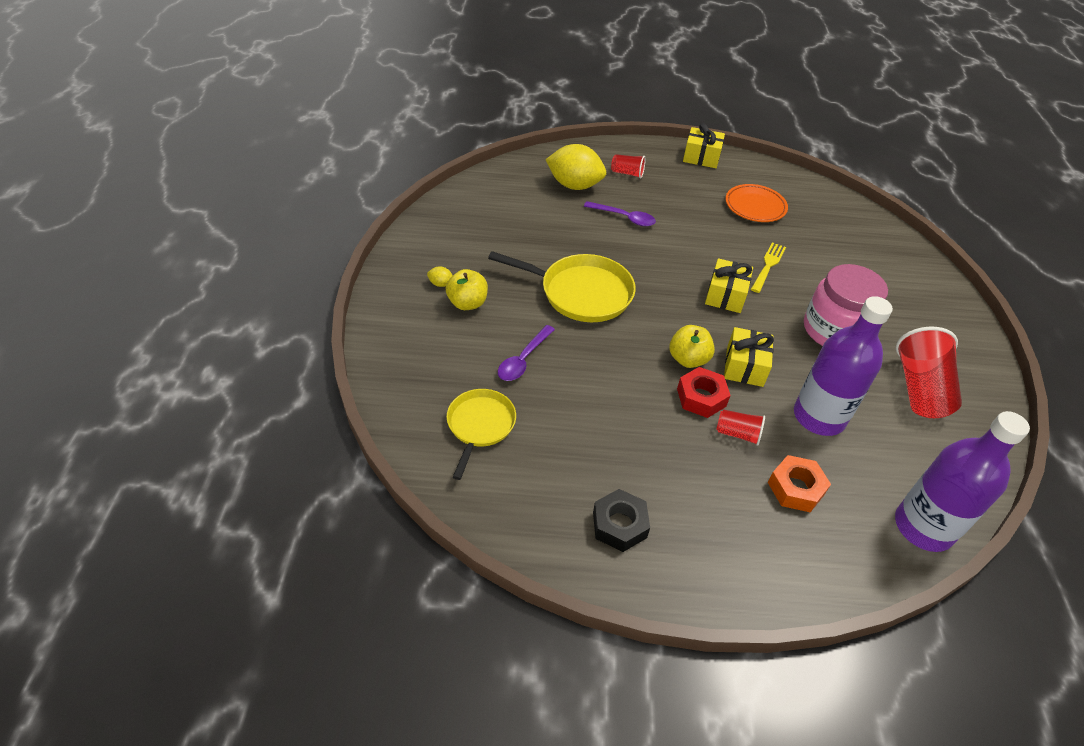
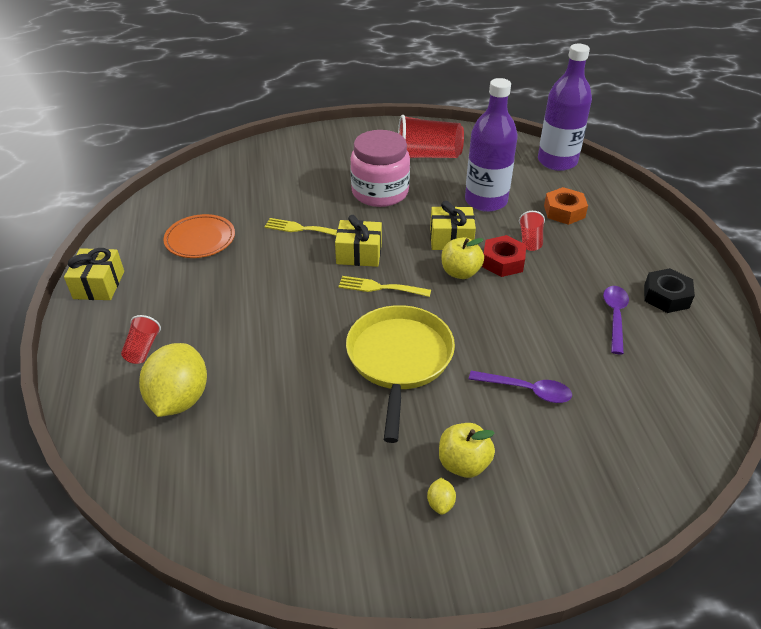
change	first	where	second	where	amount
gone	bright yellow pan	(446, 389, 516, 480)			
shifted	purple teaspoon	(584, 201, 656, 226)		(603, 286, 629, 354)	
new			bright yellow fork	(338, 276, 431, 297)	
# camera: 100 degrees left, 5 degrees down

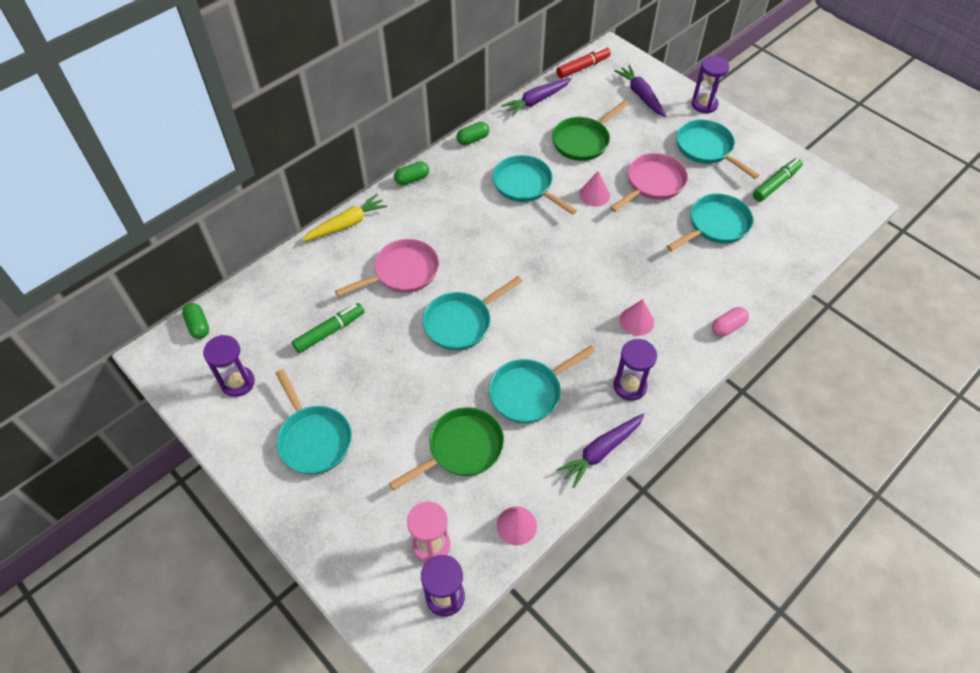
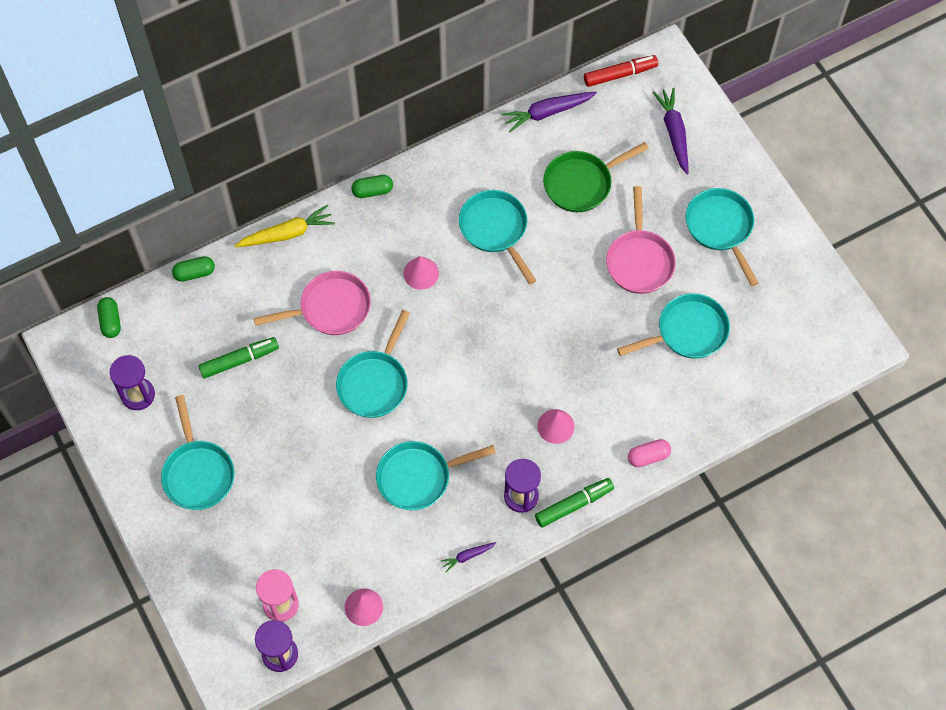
change	first	where	second	where	amount
gone	leaf-green pan	(389, 407, 504, 491)			
rotated	aqua pan	(423, 276, 523, 350)		(336, 310, 410, 418)	45 degrees counterclockwise
shifted	leaf-green pill shape	(457, 122, 489, 145)		(172, 256, 215, 282)	
scaled	purple toy carrot	(556, 413, 644, 488)		(440, 542, 496, 572)	x0.53
shifted	rosy cone shape	(579, 171, 610, 207)		(403, 256, 439, 290)	
rotated	rosy pan	(610, 153, 688, 212)		(606, 186, 676, 294)	120 degrees clockwise
gone	purple sandglass	(692, 56, 729, 114)			
shifted	leaf-green marker	(753, 158, 803, 202)		(535, 478, 614, 528)	
# camera: 15 degrees right, 10 degrees up

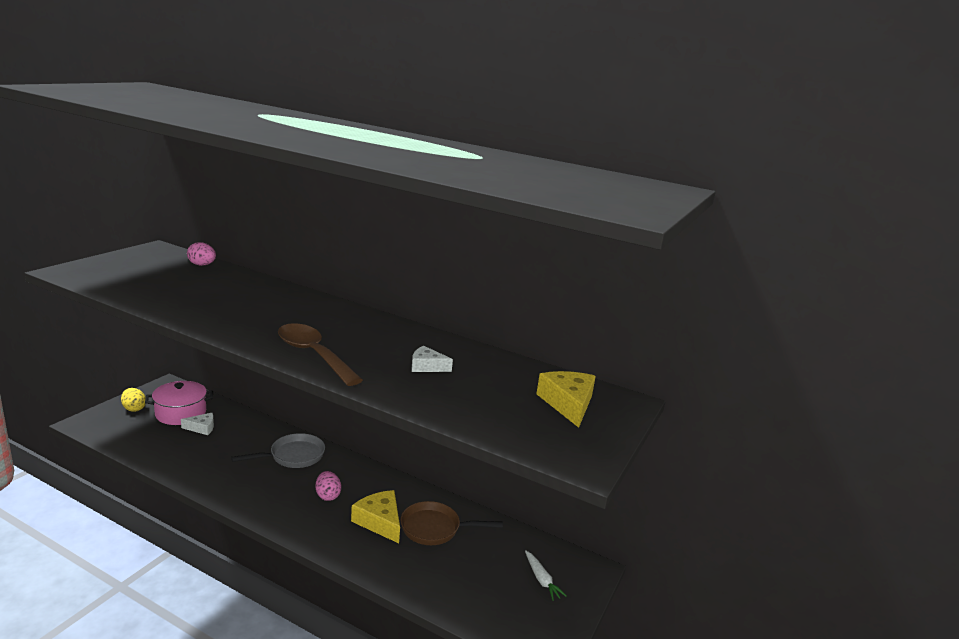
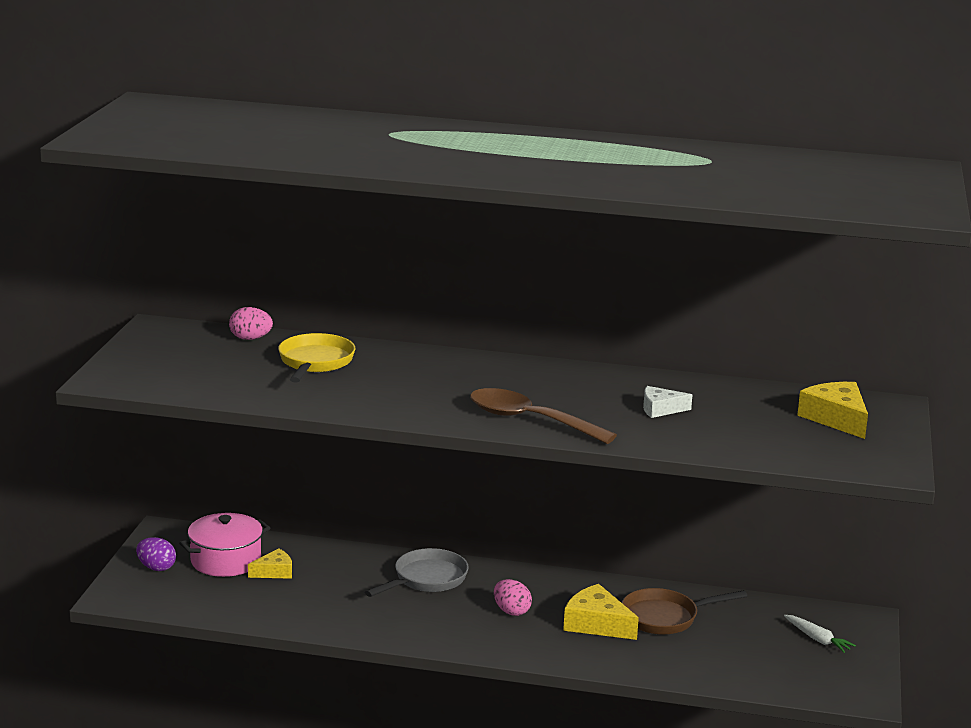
change	first	where	second	where	amount
repainted	bright yellow egg shape	(121, 388, 146, 412)	purple egg shape	(136, 537, 176, 571)	
repainted	pure white piece of cheese	(181, 413, 214, 435)	bright yellow piece of cheese	(248, 548, 292, 579)	
new			bright yellow pan	(278, 333, 355, 383)	
# camera: 15 degrees left, 0 degrees up

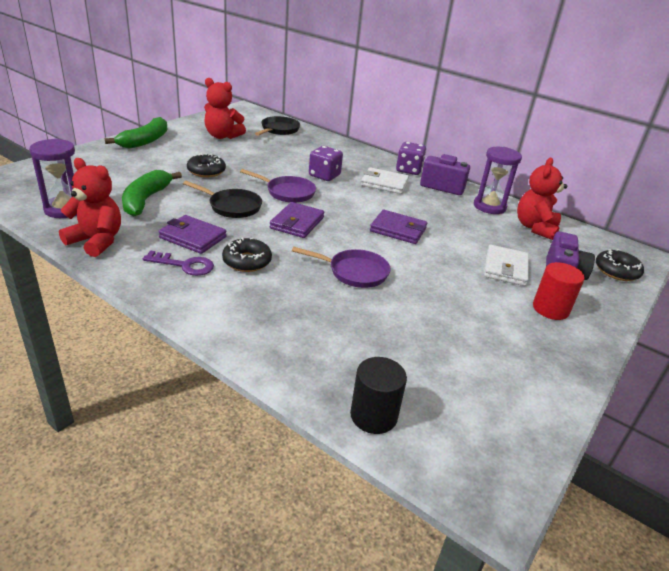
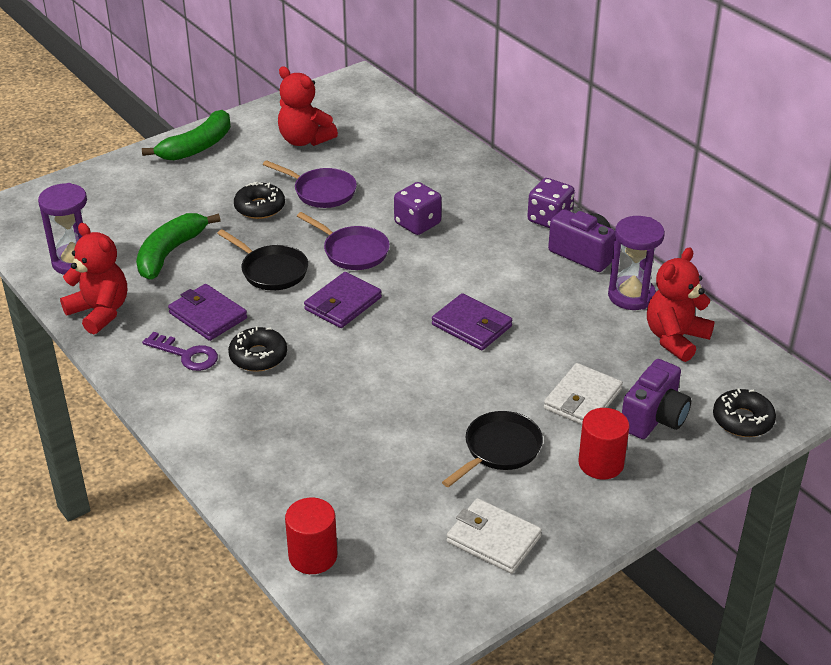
change	first	where	second	where	amount
shifted	jet-black pan	(255, 116, 300, 136)		(442, 411, 543, 488)	
shifted	purple pan	(292, 247, 391, 288)		(263, 160, 357, 208)	
repainted	jet-black solid cylinder	(350, 357, 407, 434)	crimson solid cylinder	(285, 498, 337, 574)	
shifted	pure white billfold	(361, 167, 409, 194)		(447, 498, 542, 574)	
# camera: 20 degrees right, 5 degrees up

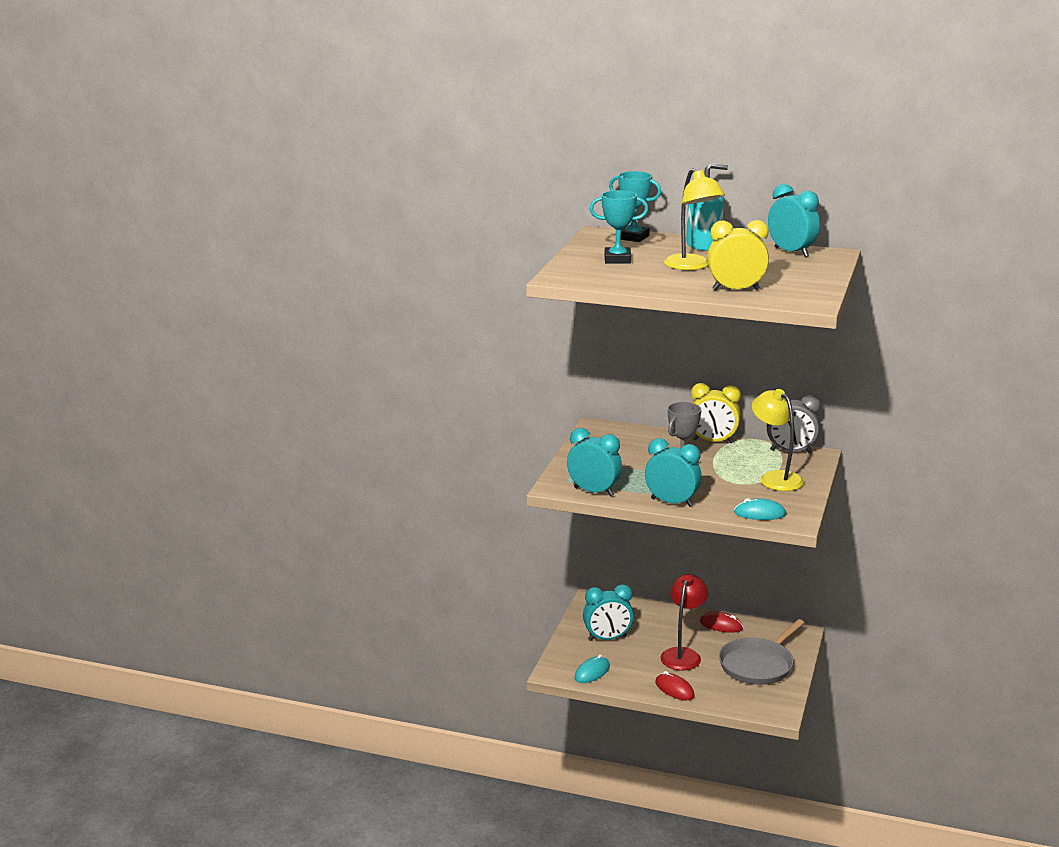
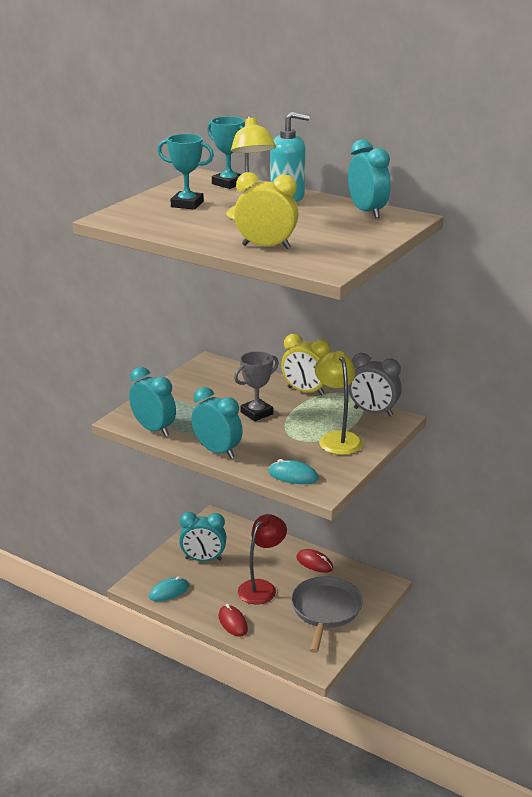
change	first	where	second	where	amount
rotated	ash-grey pan	(719, 619, 804, 685)		(291, 576, 363, 653)	135 degrees clockwise
# camera: 15 degrees right, 5 degrees up

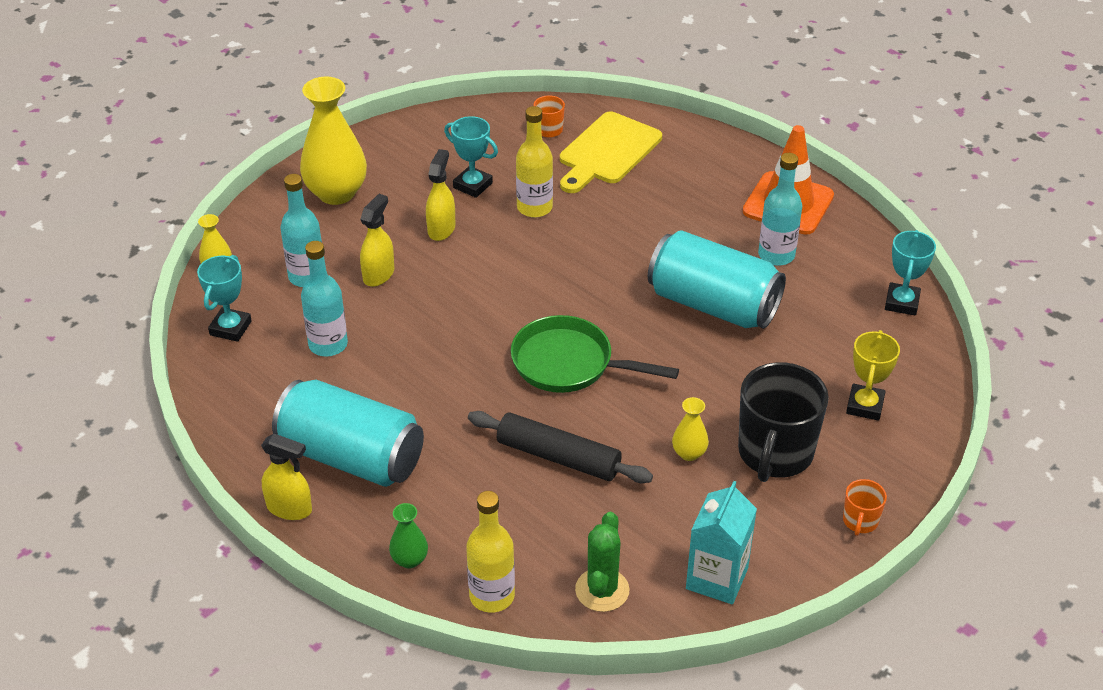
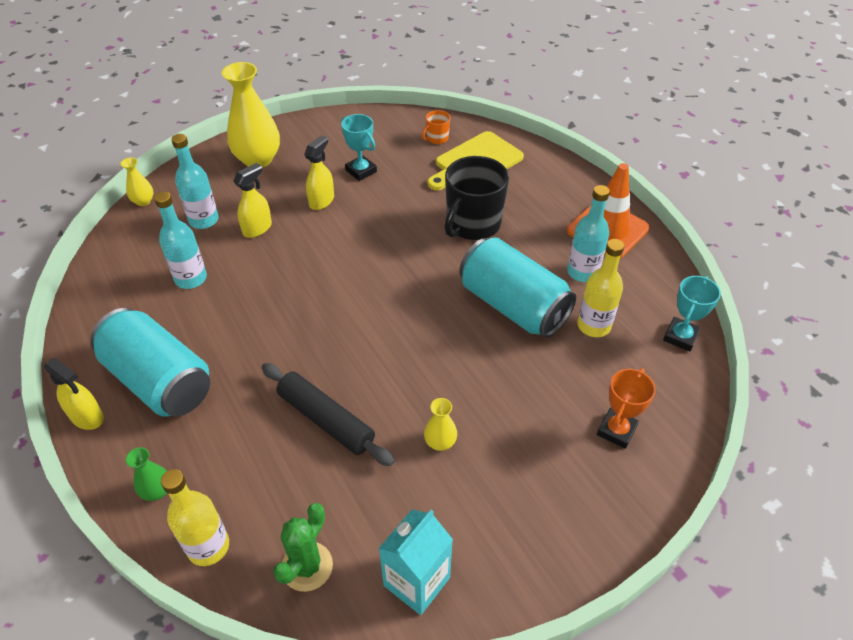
change	first	where	second	where	amount
gone	aqua prize cup	(197, 255, 252, 342)			
gone	leaf-green pan	(511, 315, 679, 393)			
shifted	bright yellow flask	(516, 106, 553, 218)		(577, 239, 624, 337)	
shifted	jet-black mug	(738, 362, 829, 482)		(445, 156, 509, 240)	
gone	bright orange mug	(843, 479, 887, 536)			
repainted	bright yellow prize cup	(846, 330, 900, 421)	bright orange prize cup	(597, 368, 656, 449)	
# camera: 15 degrees right, 5 degrees up

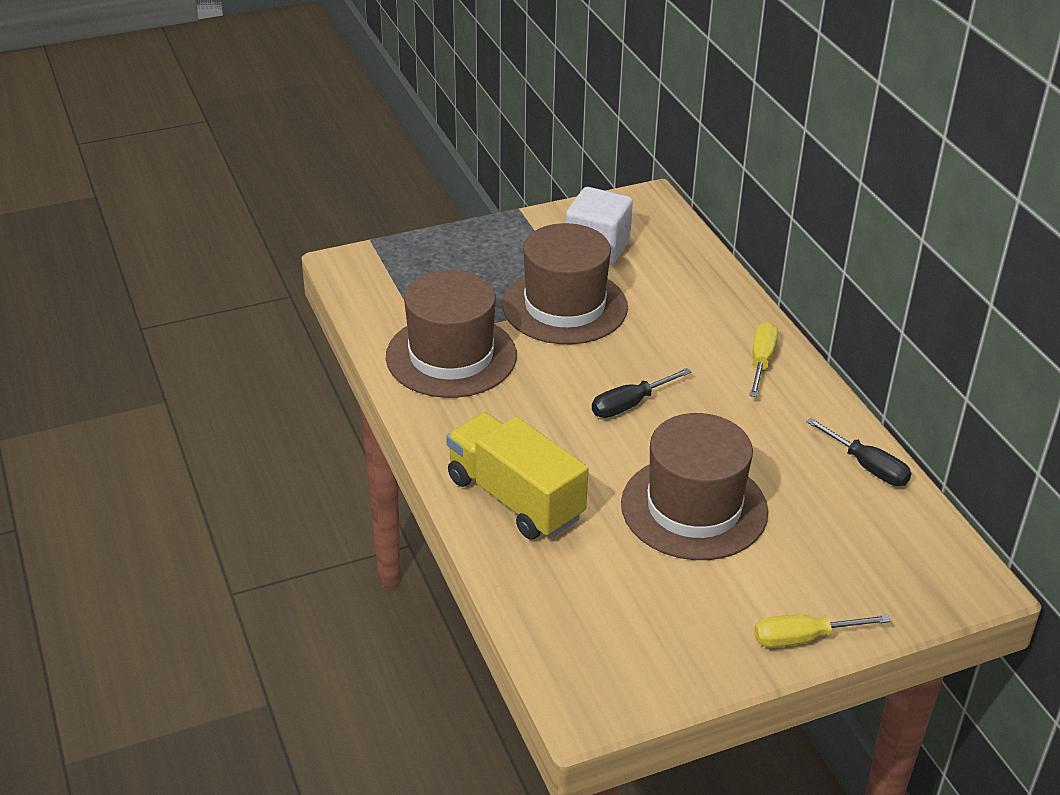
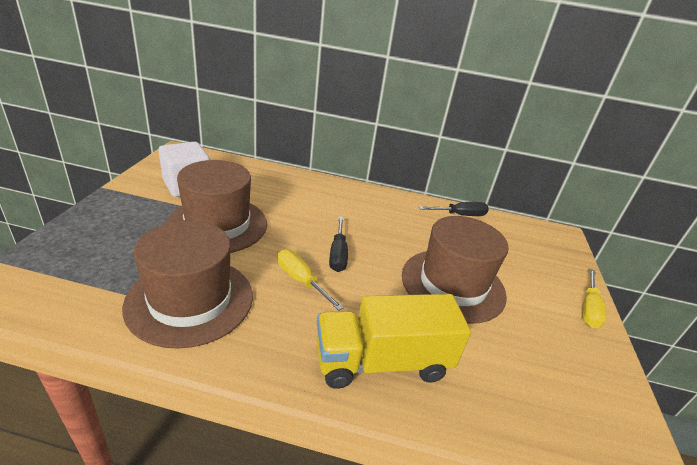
change	first	where	second	where	amount
shifted	bright yellow flat screwdriver	(749, 322, 778, 397)		(278, 249, 344, 311)	
# camera: 60 degrees left, 5 degrees down

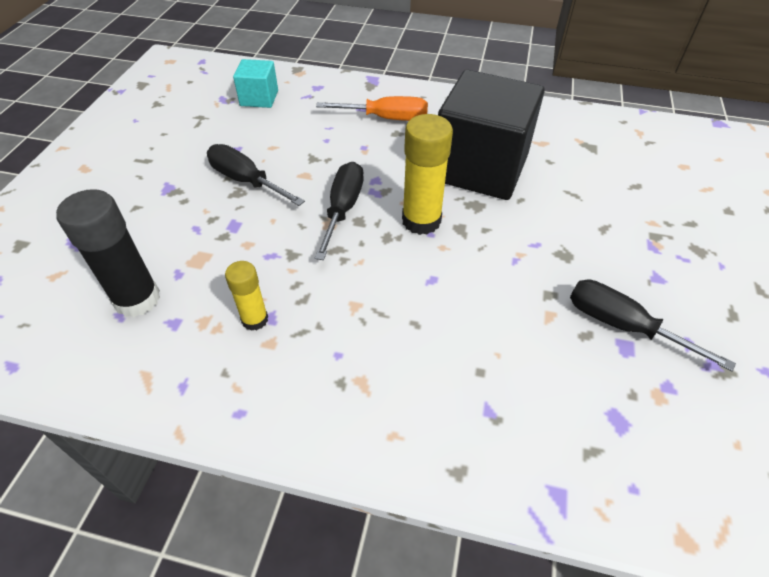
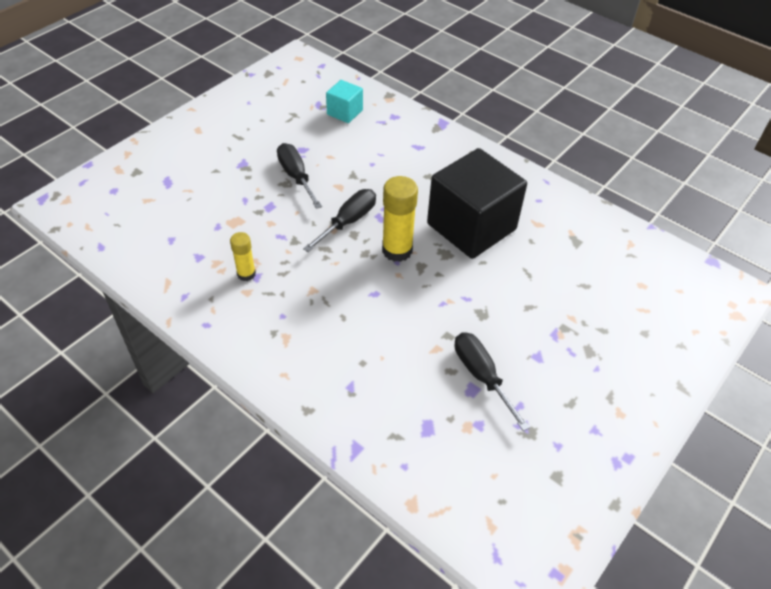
change	first	where	second	where	amount
gone	jet-black glue stick	(56, 189, 160, 317)			
gone	bright orange flat screwdriver	(316, 96, 428, 121)			
# camera: 25 degrees right, 0 degrees up

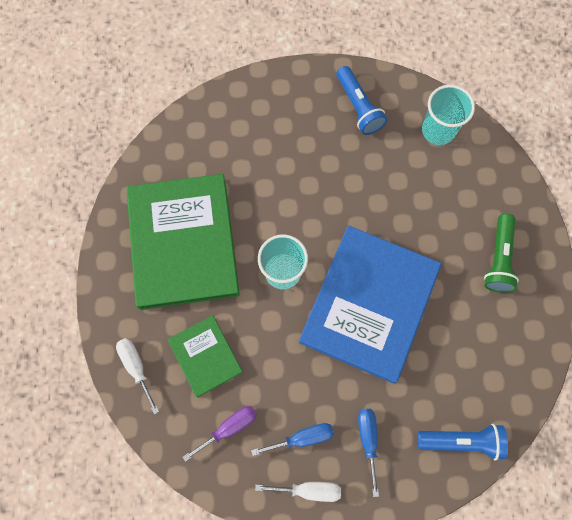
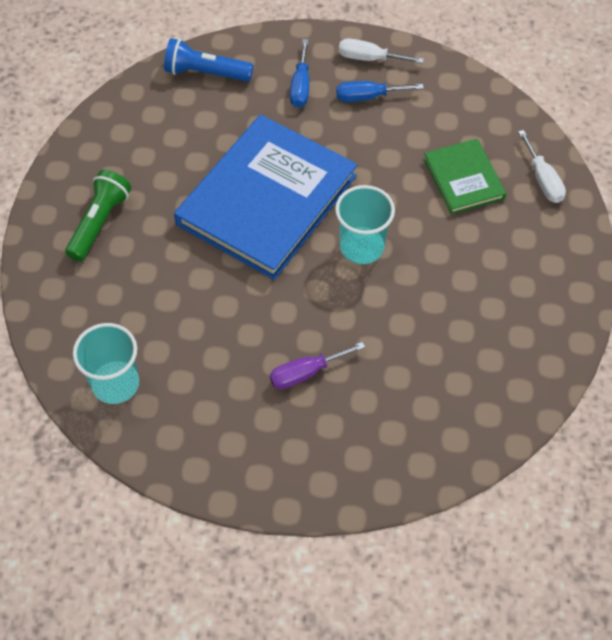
change	first	where	second	where	amount
gone	leaf-green hardback	(127, 174, 240, 310)			
shifted	purple flat screwdriver	(183, 406, 257, 462)		(270, 342, 365, 389)	
gone	cobalt flashlight	(336, 66, 387, 135)			
# camera: 170 degrees left, 15 degrees down

